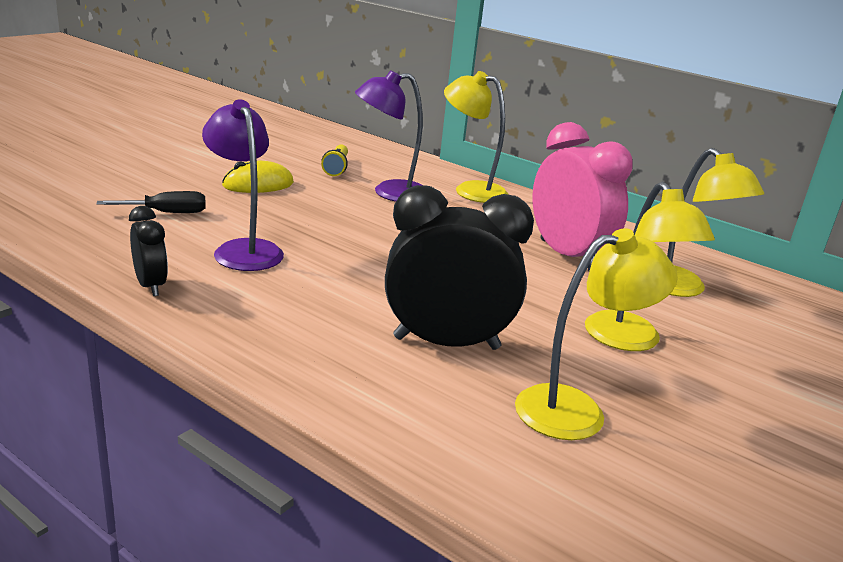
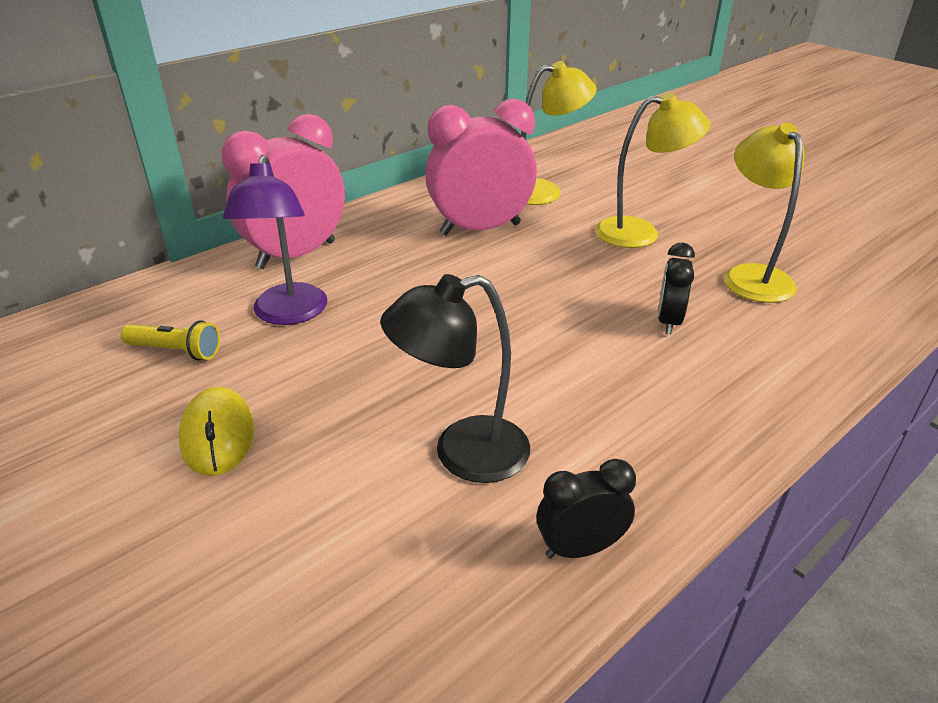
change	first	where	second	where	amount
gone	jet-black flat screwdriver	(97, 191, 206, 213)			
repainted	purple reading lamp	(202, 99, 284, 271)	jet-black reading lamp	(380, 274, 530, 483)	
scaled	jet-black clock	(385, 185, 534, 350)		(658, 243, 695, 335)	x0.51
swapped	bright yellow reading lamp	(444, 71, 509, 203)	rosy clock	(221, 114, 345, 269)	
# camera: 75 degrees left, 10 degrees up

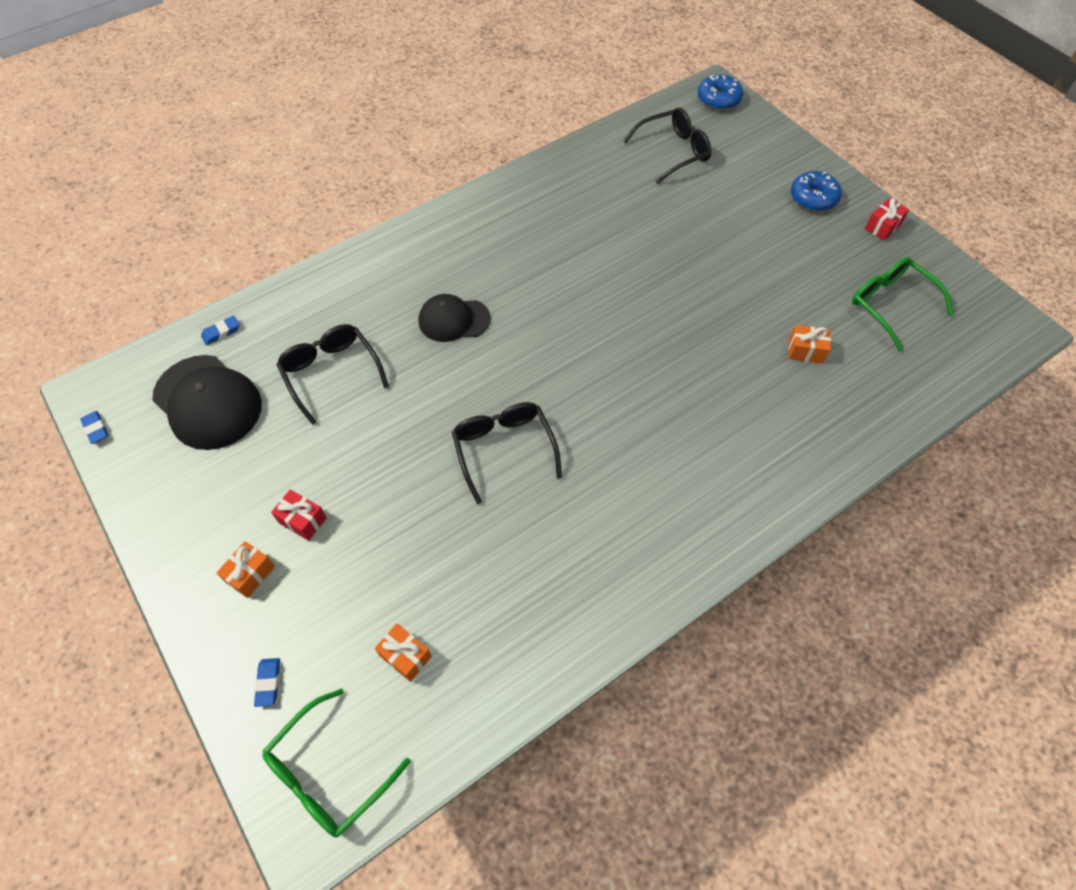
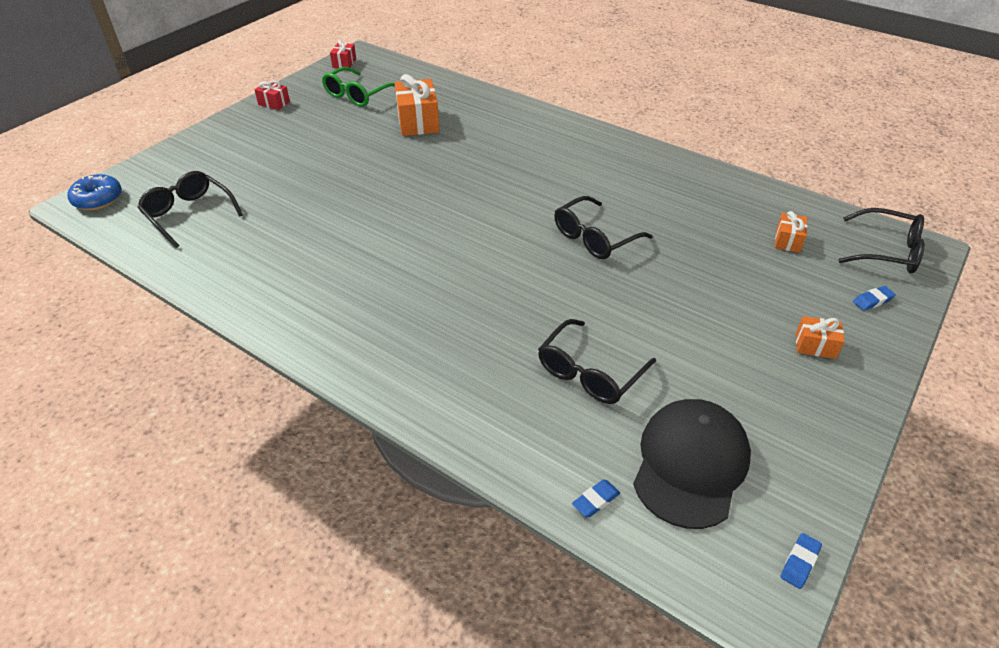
change	first	where	second	where	amount
rotated	cobalt gum eraser	(201, 316, 240, 345)		(572, 479, 620, 517)	75 degrees counterclockwise
repainted	leaf-green spectacles	(262, 688, 410, 838)	jet-black spectacles	(838, 208, 925, 273)	
shifted	crimson wrapped gift	(271, 489, 327, 541)		(330, 40, 356, 68)	
gone	jet-black cap	(419, 294, 491, 342)			
scaled	bright orange wrapped gift	(788, 325, 831, 364)		(395, 74, 440, 136)	x1.87
gone	cobalt donut	(791, 171, 842, 211)			
# camera: 110 degrees left, 15 degrees down

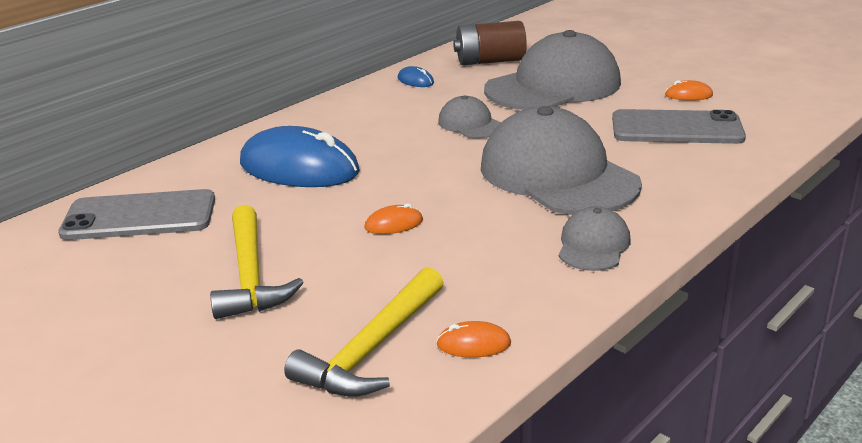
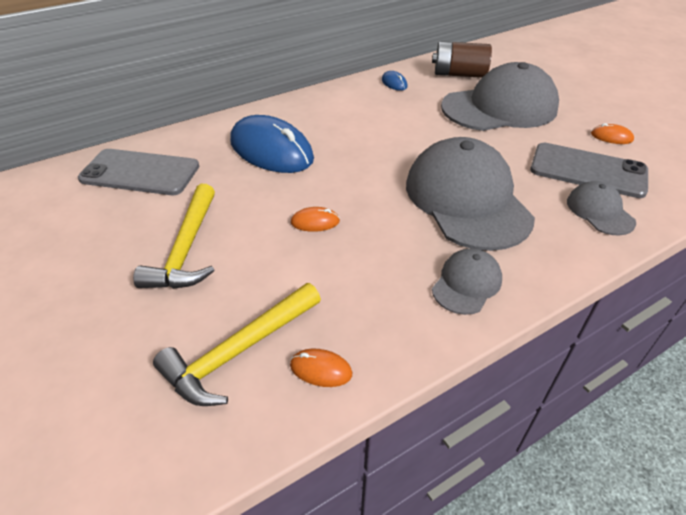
change	first	where	second	where	amount
shifted	ash-grey cap	(438, 95, 501, 138)		(567, 181, 636, 236)	
# camera: 15 degrees right, 15 degrees up

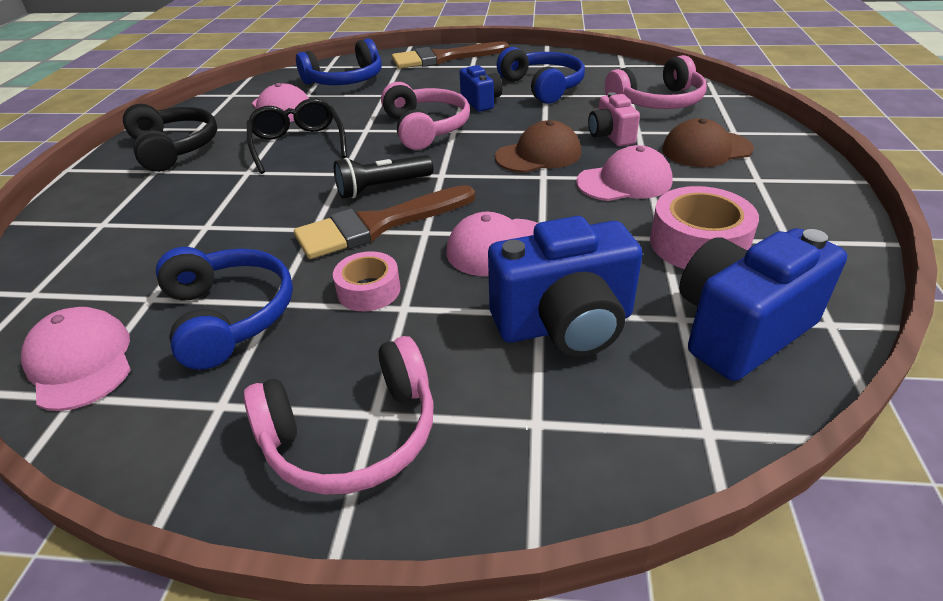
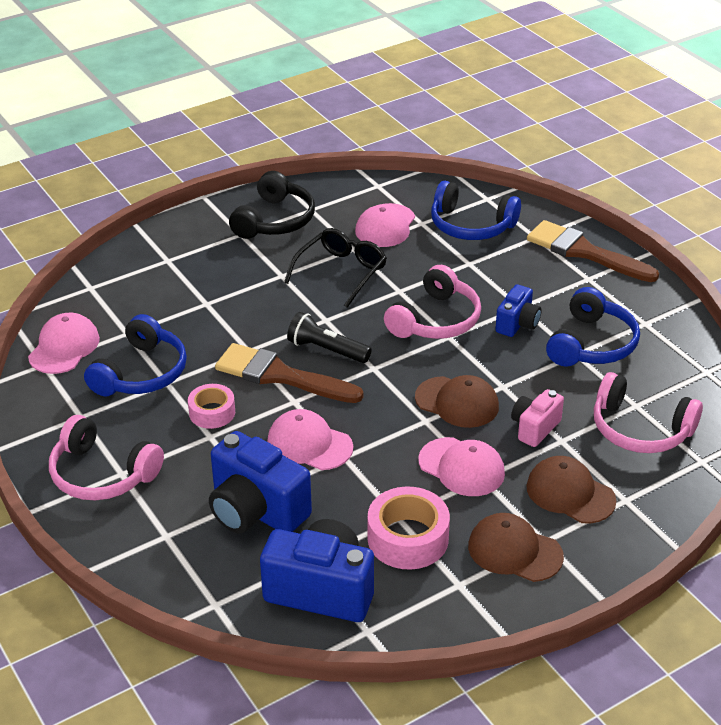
change	first	where	second	where	amount
new			brown cap	(468, 513, 564, 582)	
# camera: 50 degrees right, 0 degrees up

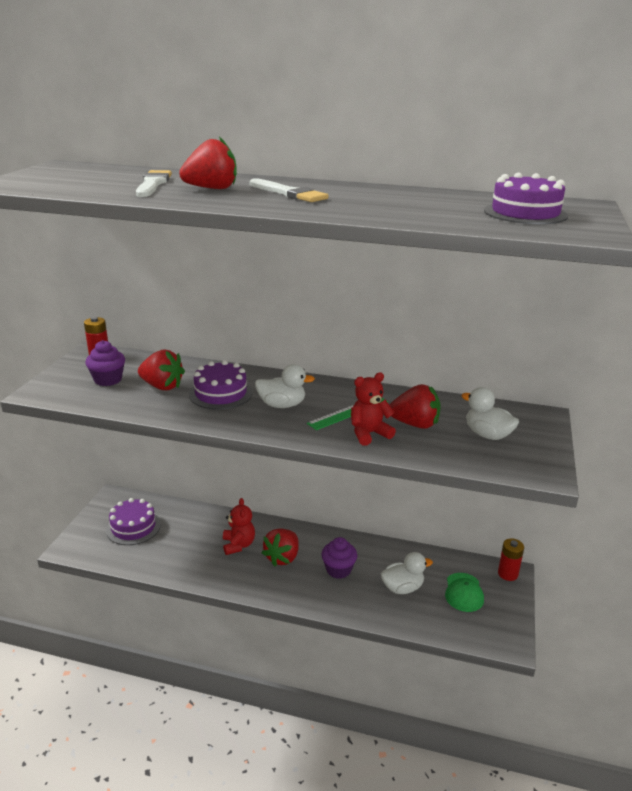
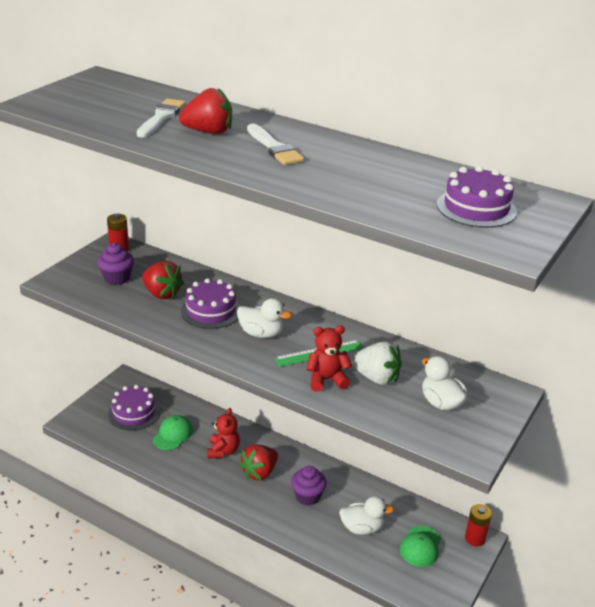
change	first	where	second	where	amount
repainted	crimson toy strawberry	(390, 384, 441, 429)	pure white toy strawberry	(351, 341, 402, 385)	
new			leaf-green cap	(153, 415, 193, 450)	
# camera: 15 degrees right, 5 degrees up

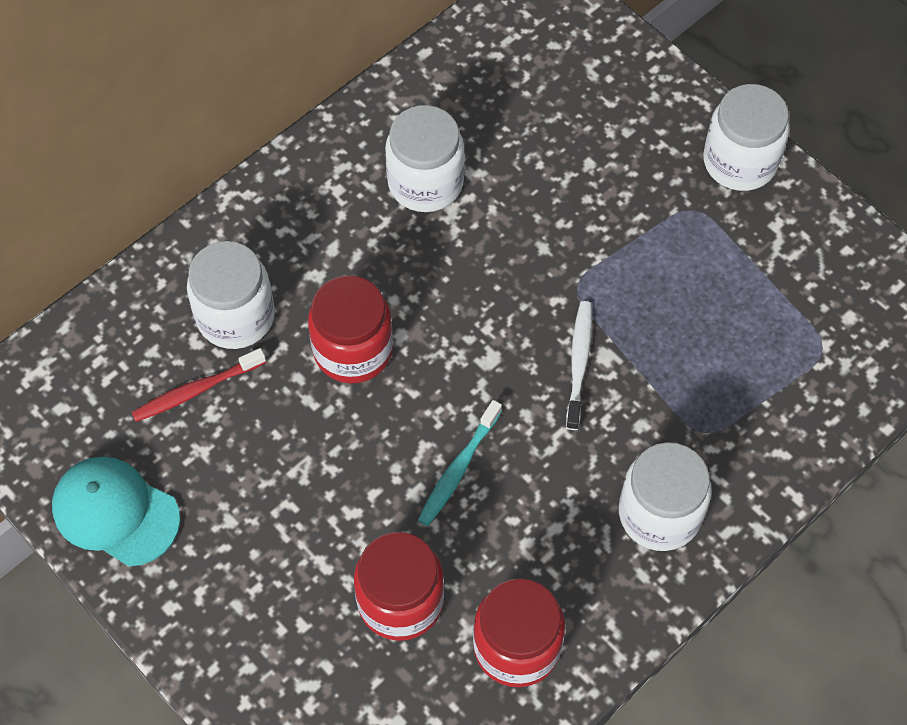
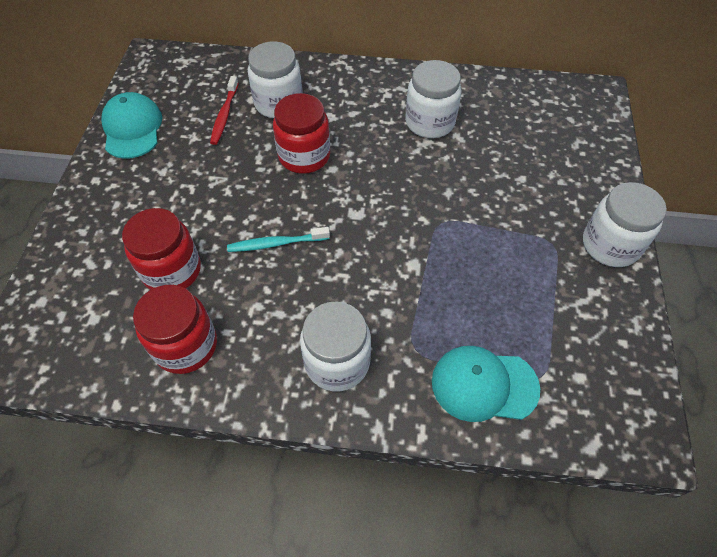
change	first	where	second	where	amount
rotated	crimson toothbrush	(131, 348, 266, 422)		(210, 76, 239, 145)	105 degrees counterclockwise
gone	pure white toothbrush	(566, 301, 592, 430)			
new			aqua cap	(432, 346, 540, 422)	
# camera: 50 degrees right, 5 degrees down

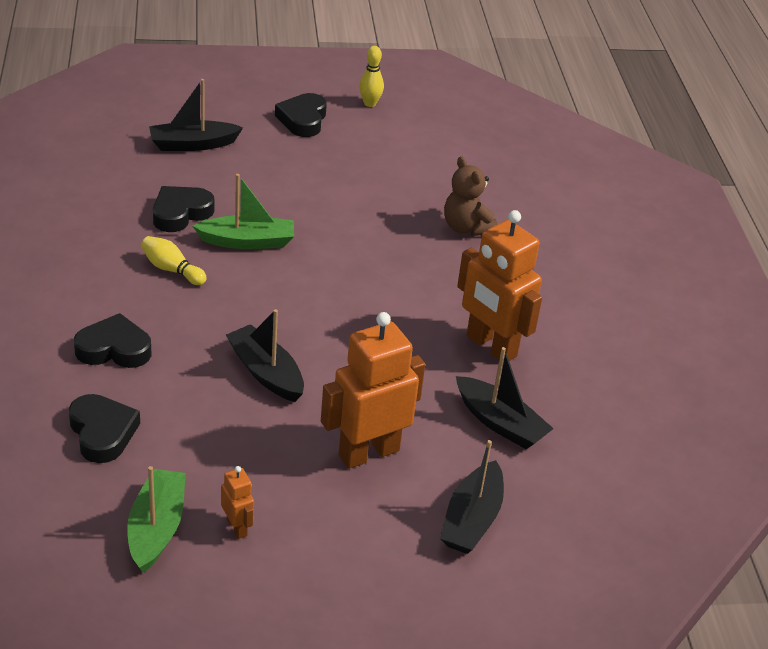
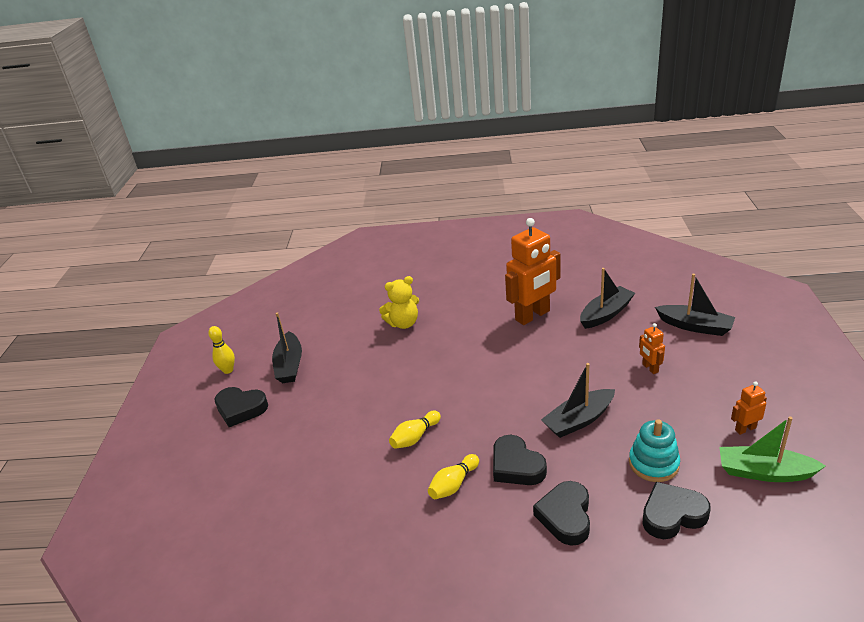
change	first	where	second	where	amount
shifted	jet-black sailboat	(149, 79, 243, 151)		(272, 312, 302, 383)	
shifted	jet-black love heart	(153, 186, 214, 232)		(493, 435, 547, 485)	
swapped	leaf-green sailboat	(193, 174, 294, 249)	bright yellow skittle	(389, 411, 441, 449)	
scaled	bright orange robot figure	(321, 312, 425, 469)		(639, 323, 665, 374)	x0.45
repainted	brown teddy	(444, 156, 497, 236)	bright yellow teddy	(379, 276, 419, 329)	
new			aqua stacking toy	(629, 419, 680, 482)	
# camera: 75 degrees left, 5 degrees down

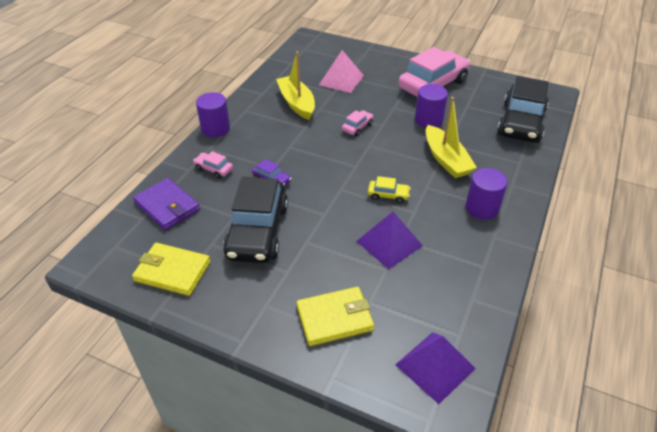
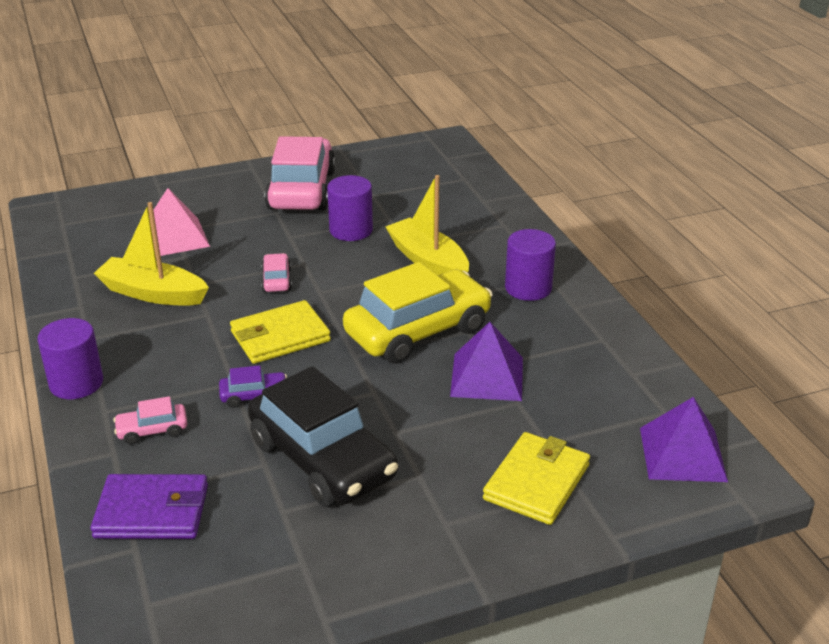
change	first	where	second	where	amount
shifted	bright yellow billfold	(132, 243, 210, 296)		(230, 300, 331, 364)	
scaled	bright yellow automobile	(368, 176, 411, 203)		(343, 262, 493, 364)	x2.35
rotated	bright yellow sailboat	(426, 97, 477, 178)		(385, 175, 469, 275)	150 degrees counterclockwise
gone	jet-black automobile	(497, 76, 549, 143)			
# camera: 45 degrees left, 10 degrees down

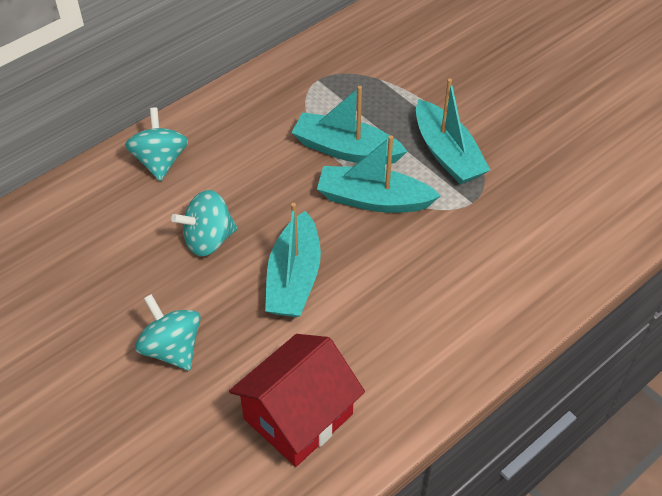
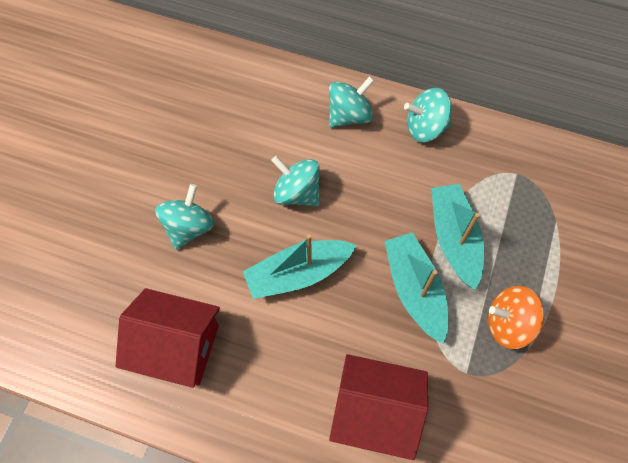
change	first	where	second	where	amount
swapped	aqua sailboat	(416, 78, 490, 185)	bright orange whirligig	(488, 286, 544, 349)	
new			crimson toy house	(329, 354, 428, 460)	
new			aqua whirligig	(404, 88, 452, 142)	
# camera: 60 degrees right, 15 degrees up

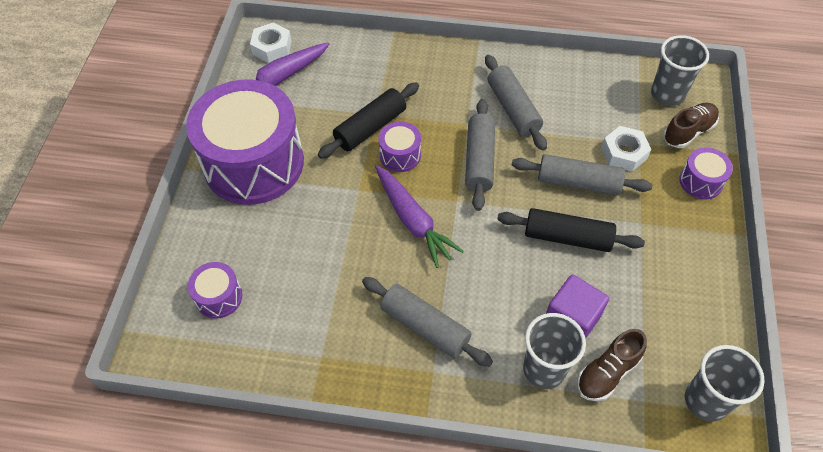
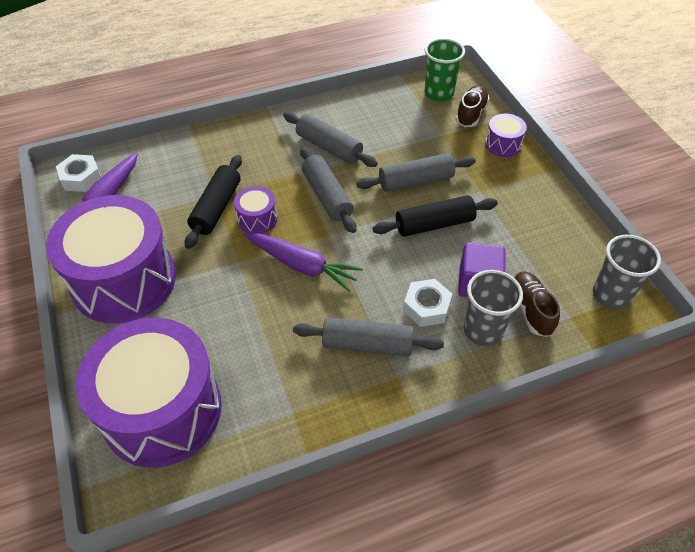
change	first	where	second	where	amount
scaled	purple toy drum	(188, 262, 242, 319)		(76, 318, 222, 468)	x2.40
rotated	brown sneaker	(577, 329, 647, 401)		(514, 272, 560, 337)	150 degrees clockwise
shifted	pure white nut	(601, 126, 651, 172)		(403, 279, 452, 327)	
repainted	ash-grey beaker	(651, 35, 709, 106)	leaf-green beaker	(424, 38, 465, 102)	
# camera: 30 degrees left, 5 degrees down

